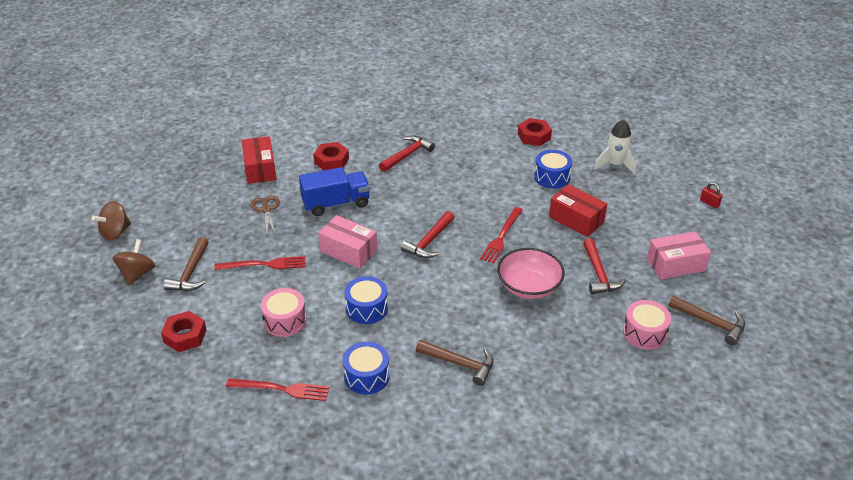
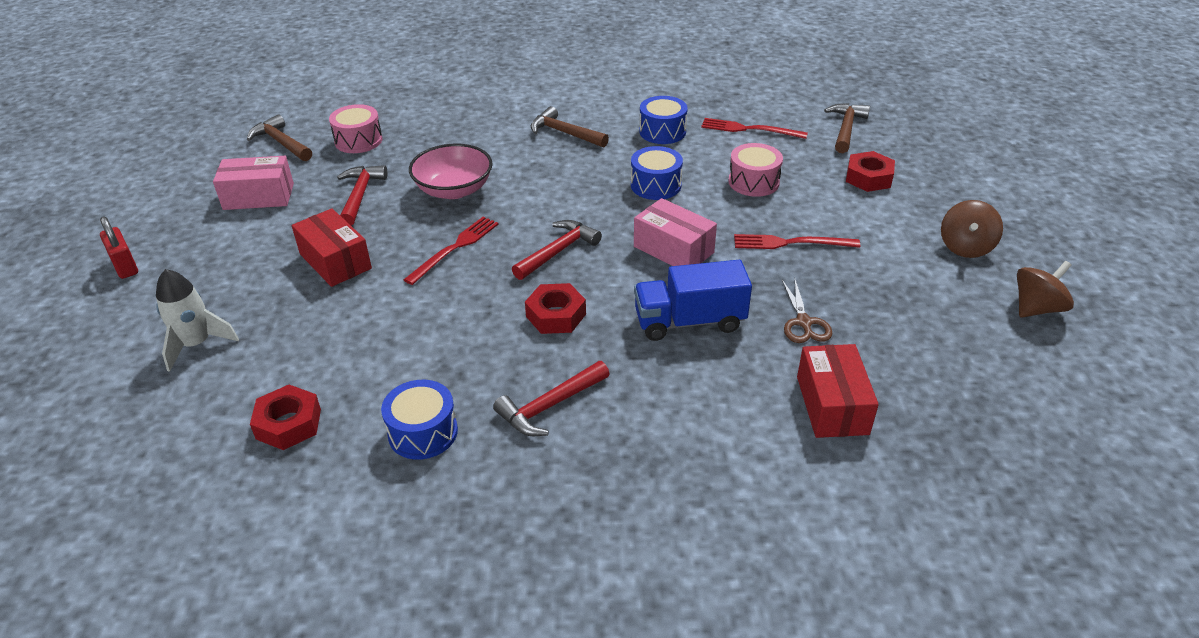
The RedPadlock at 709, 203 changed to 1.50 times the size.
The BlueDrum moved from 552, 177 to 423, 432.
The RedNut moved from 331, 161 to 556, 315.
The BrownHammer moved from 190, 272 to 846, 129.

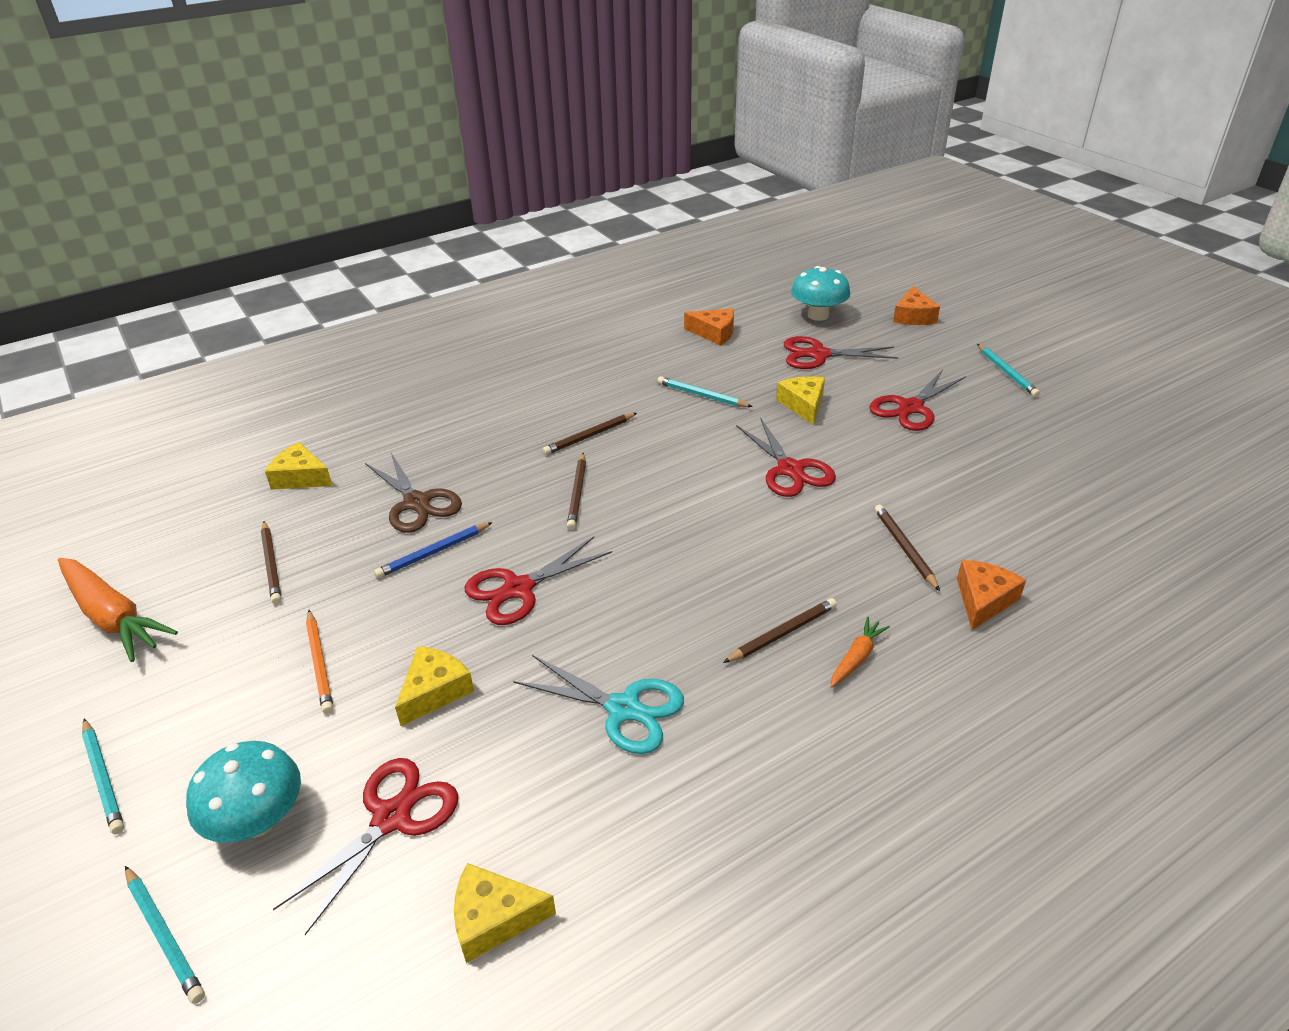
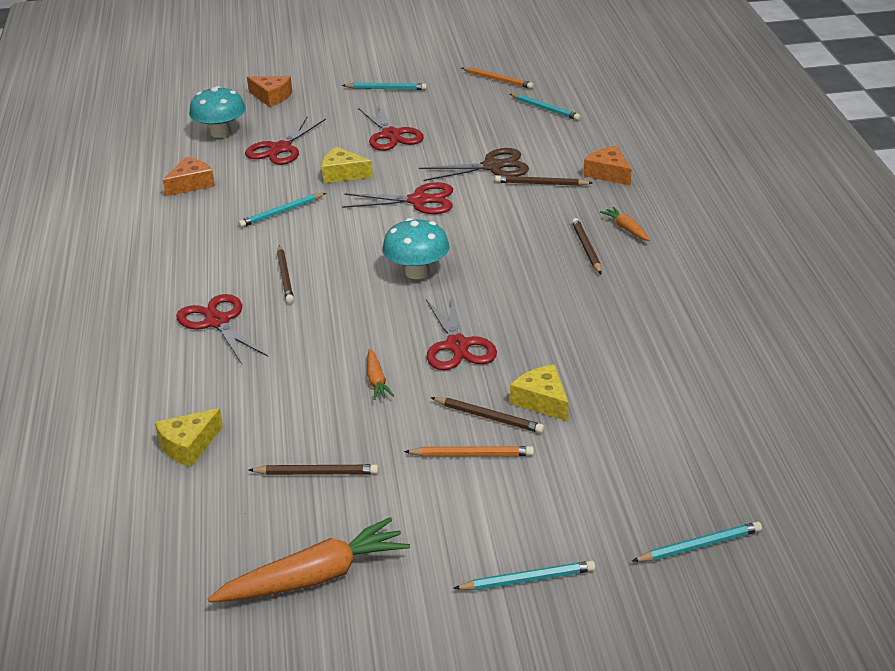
The RedScissors moved from 391, 817 to 217, 322.
The BluePencil at 433, 552 was replaced by the OrangeCarrot at 377, 381.
The TurquoiseMushroom moved from 258, 820 to 417, 272.
The BrownScissors moved from 417, 503 to 492, 166.
The BrownPencil moved from 577, 493 to 489, 417.
The OrangePencil at 498, 80 appeared.
The TurquoisePencil at 545, 109 appeared.
The YellowCheese at 494, 918 disappeared.
The TurquoiseScissors at 623, 709 disappeared.

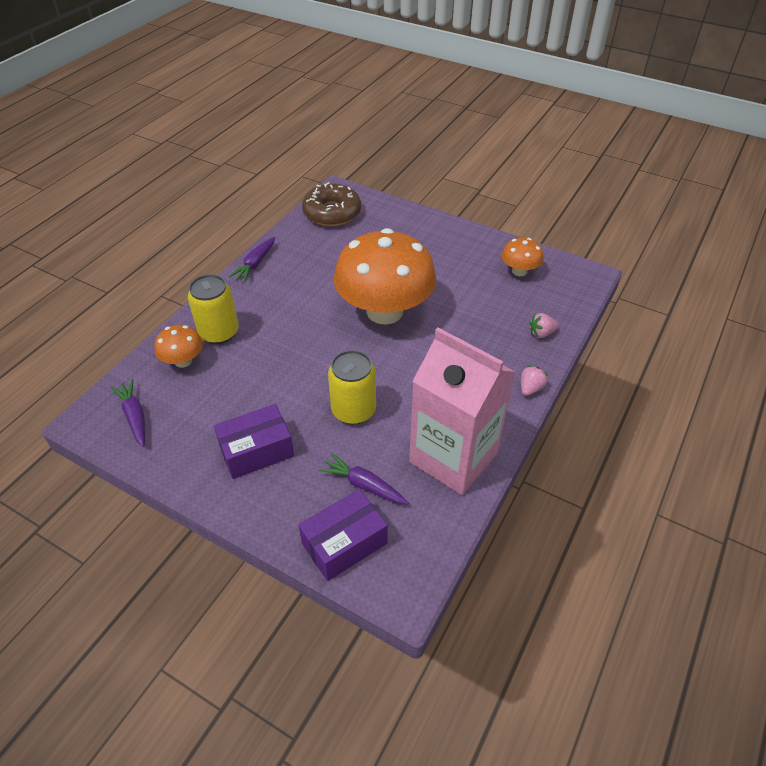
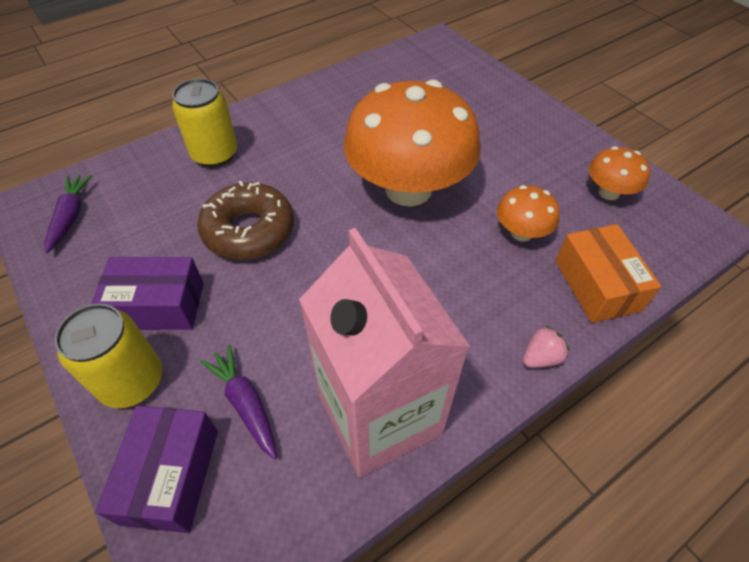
The YellowCan moved from 353, 410 to 132, 381.
The PurpleBox at 344, 543 turned 75 degrees counterclockwise.
The BrownDonut moved from 332, 213 to 249, 230.
The OrangeMushroom moved from 183, 361 to 521, 232.
The PinkStrawberry at 541, 333 was replaced by the OrangeBox at 597, 285.
The PurpleCarrot at 255, 264 disappeared.

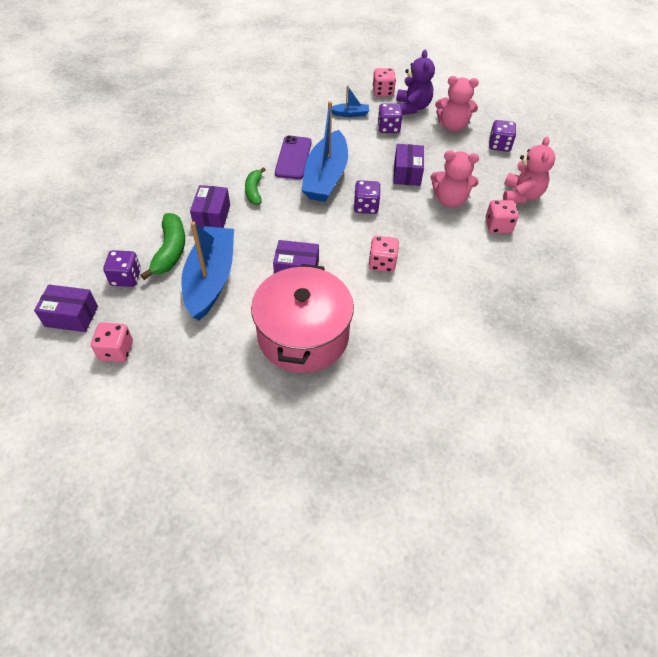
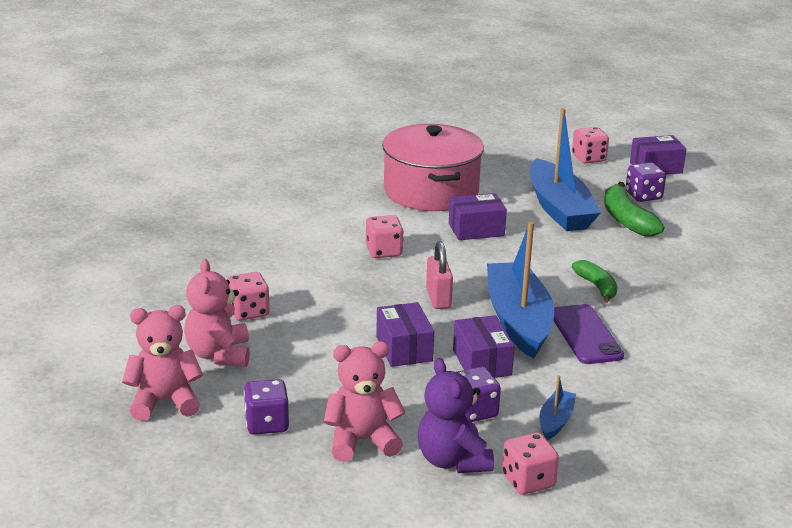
The PinkTeddyBear moved from 450, 200 to 164, 402.
The PurpleDice at 366, 206 was replaced by the PinkPadlock at 438, 298.
The PurpleBox moved from 212, 216 to 482, 362.
The BlueBoat at 350, 114 turned 135 degrees clockwise.

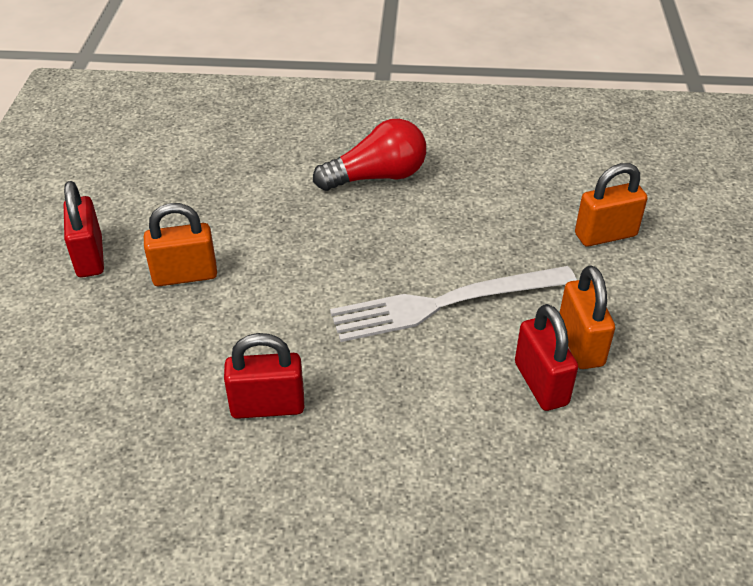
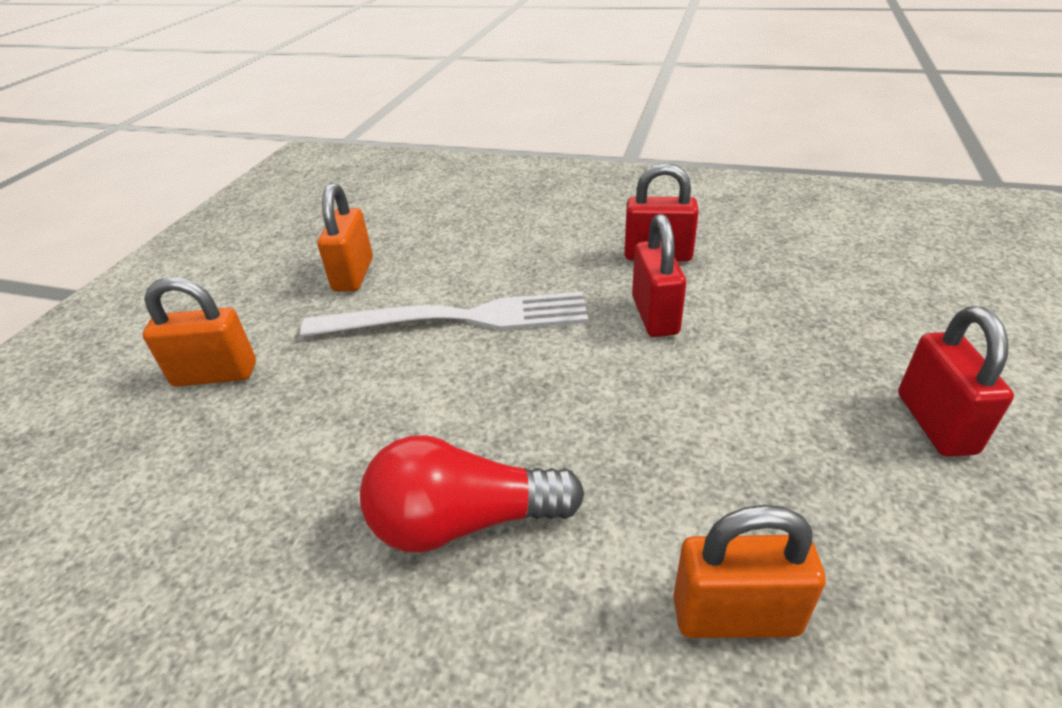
The RedPadlock moved from 541, 383 to 655, 315.
The OrangePadlock moved from 185, 275 to 735, 616.

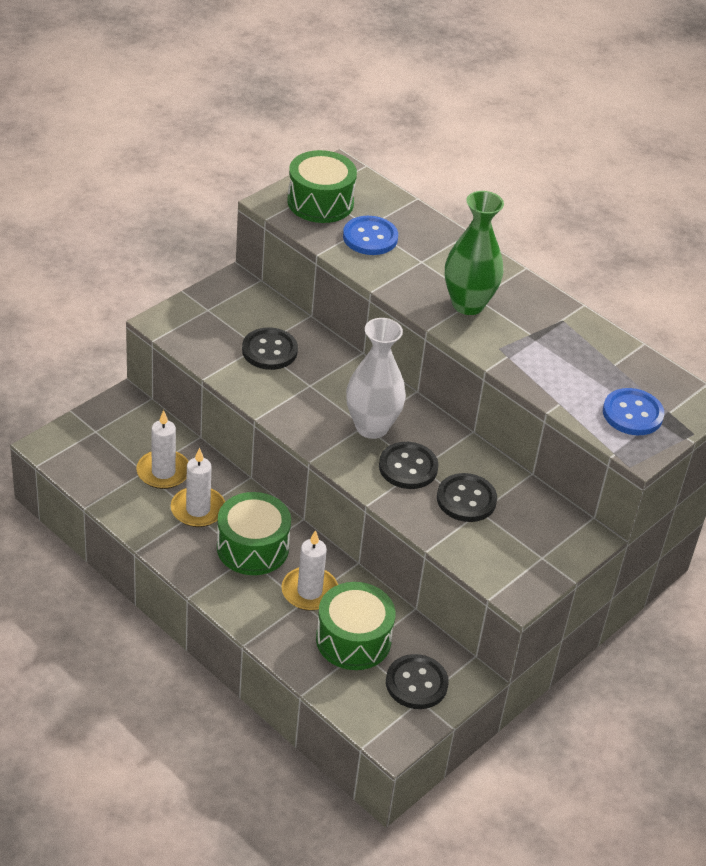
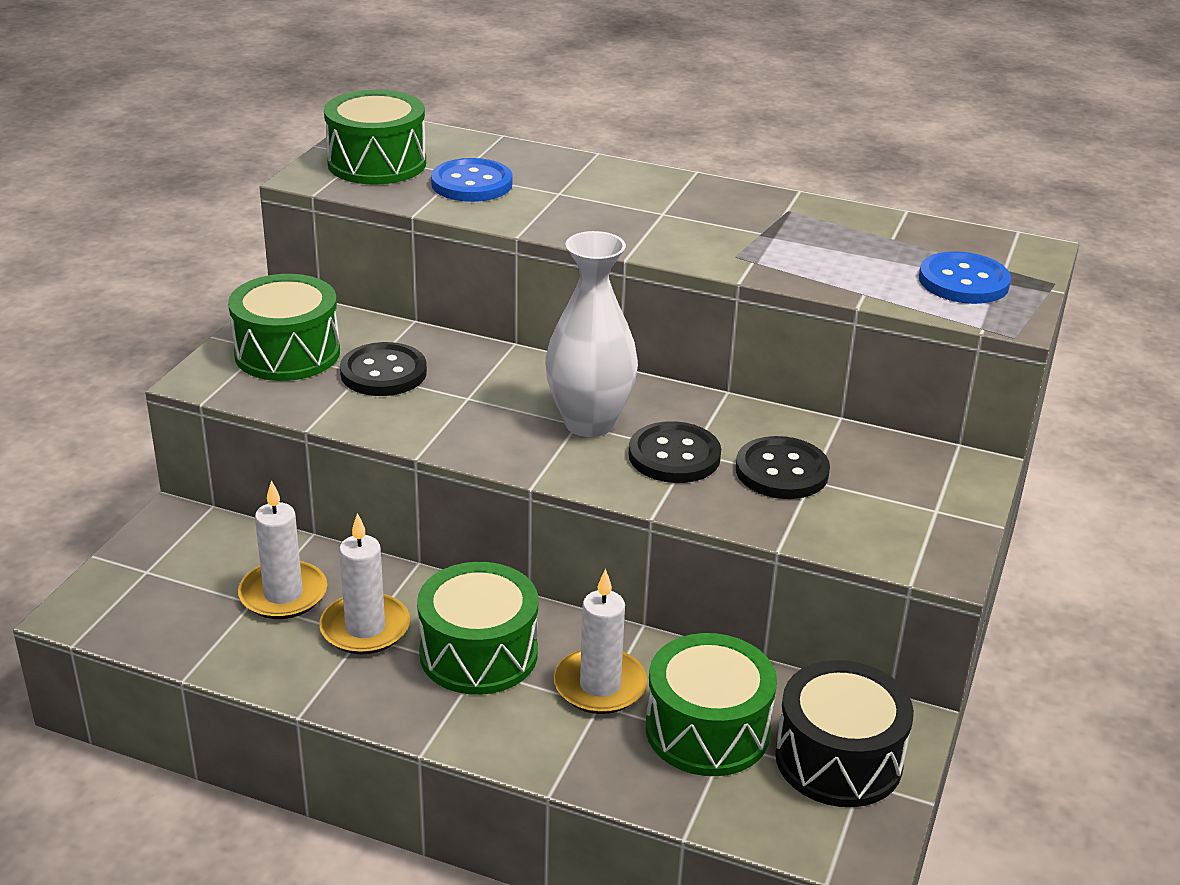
The GreenDrum at 287, 353 appeared.
The BlackButton at 416, 683 was replaced by the BlackDrum at 838, 759.
The GreenVase at 468, 304 disappeared.

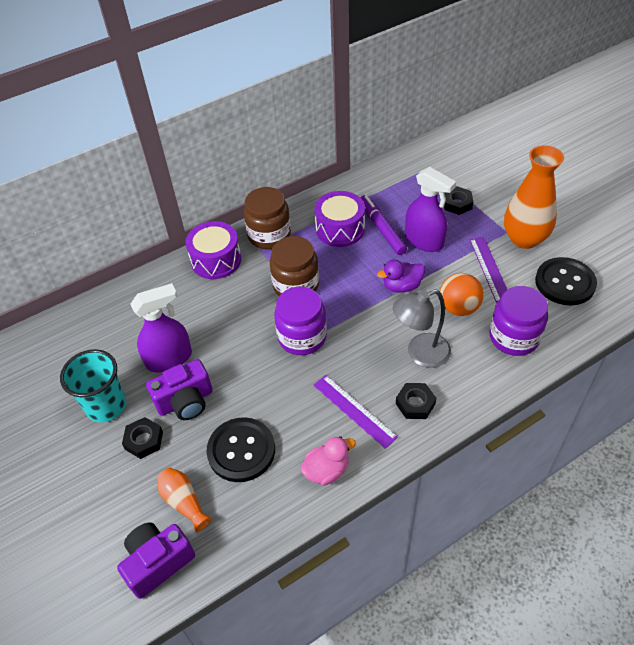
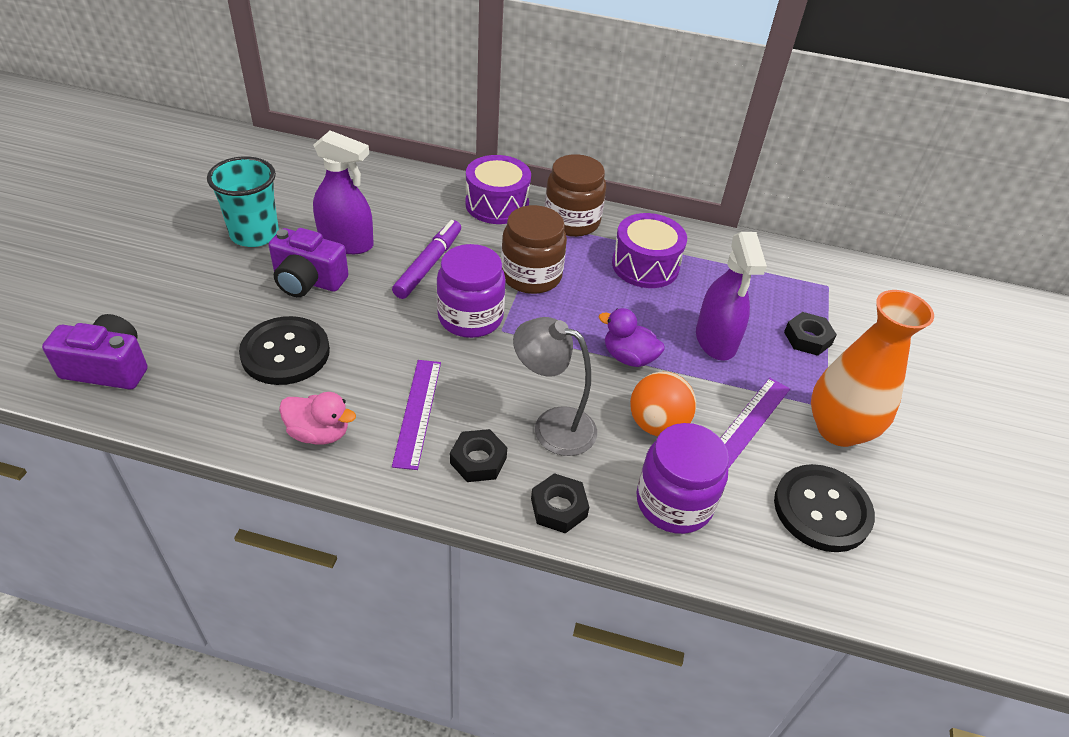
The PurpleMarker moved from 382, 229 to 428, 265.
The BlackNut moved from 144, 440 to 558, 507.
The OrangeVase at 184, 502 disappeared.

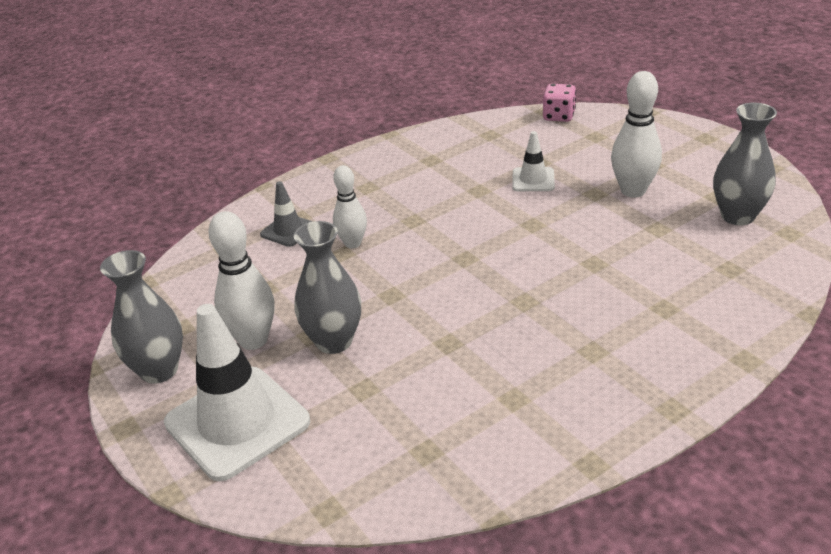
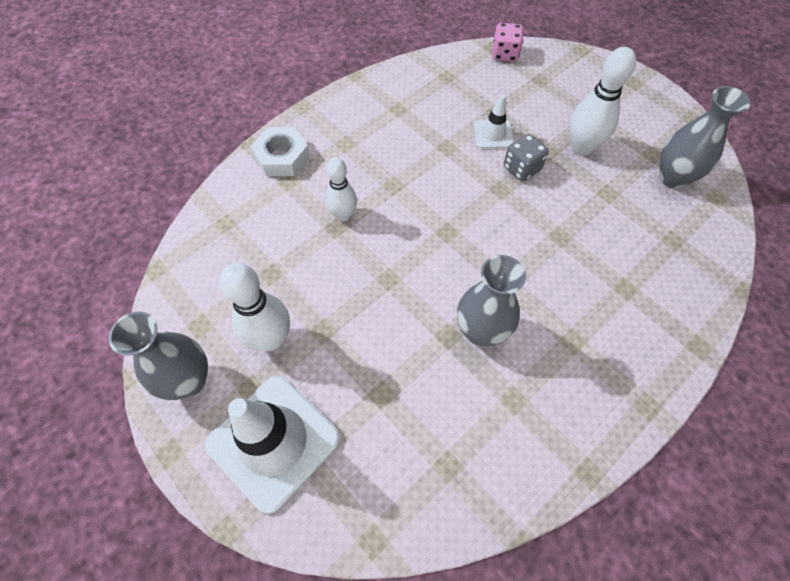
The WhiteNut at 282, 157 appeared.
The GreyVase moved from 334, 341 to 481, 331.
The GreyDice at 521, 168 appeared.
The GreyTrafficCone at 288, 230 disappeared.

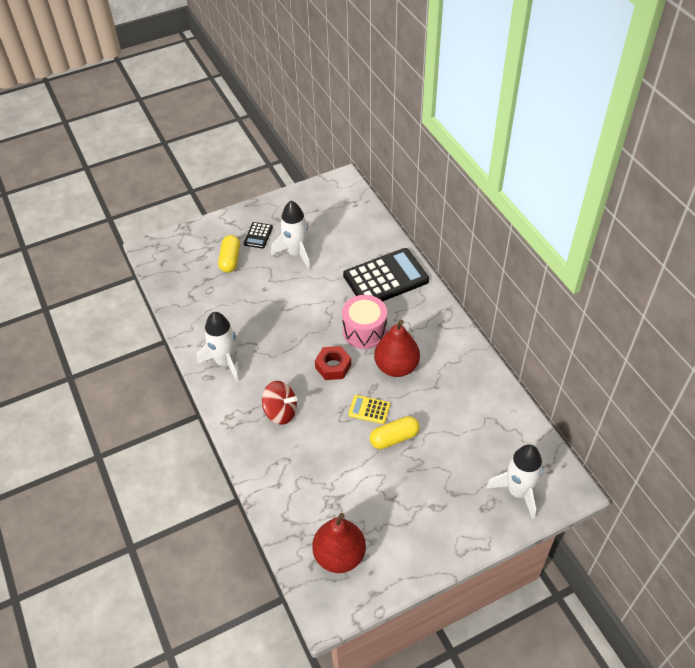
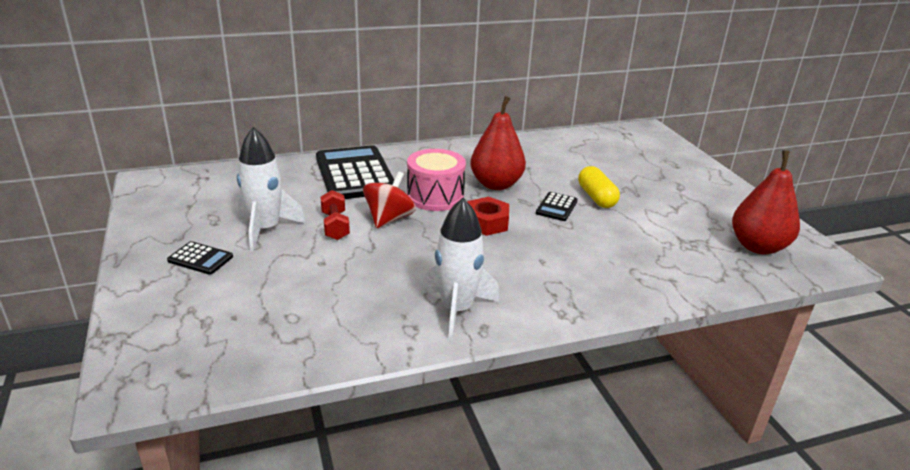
The RedDumbbell at 335, 226 appeared.
The RedSpinningTop moved from 280, 412 to 389, 219.
The YellowCalculator at 369, 410 became the BlackCalculator at 556, 207.
The YellowCapsule at 230, 260 disappeared.
The WhiteRocket at 518, 491 disappeared.

